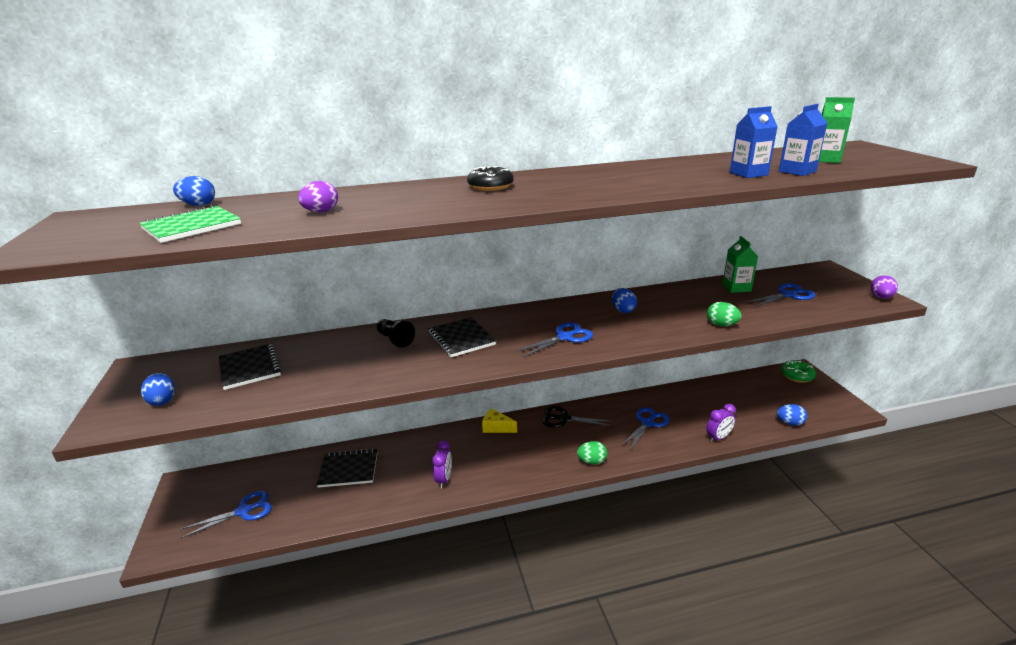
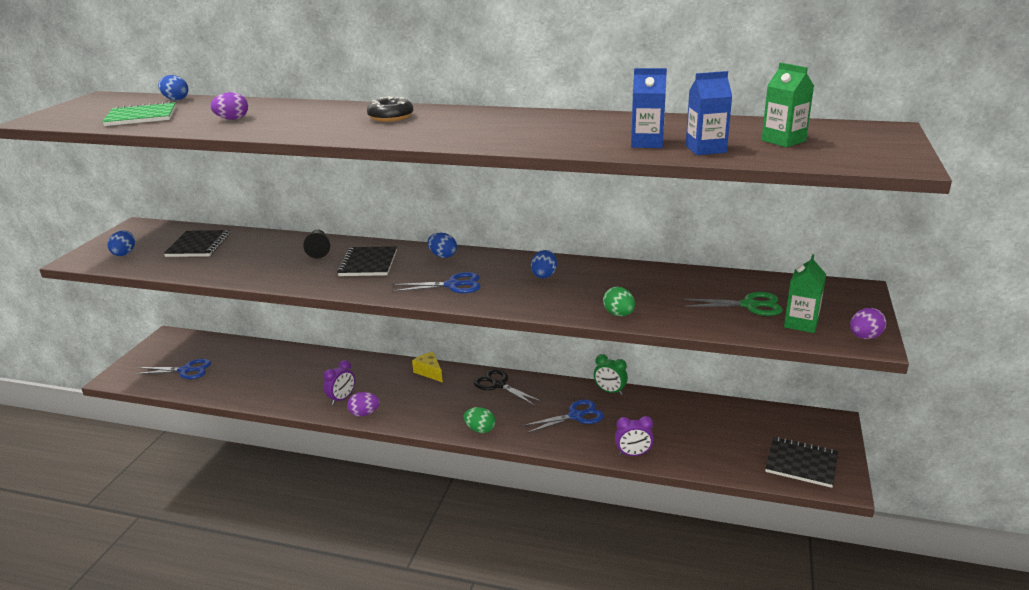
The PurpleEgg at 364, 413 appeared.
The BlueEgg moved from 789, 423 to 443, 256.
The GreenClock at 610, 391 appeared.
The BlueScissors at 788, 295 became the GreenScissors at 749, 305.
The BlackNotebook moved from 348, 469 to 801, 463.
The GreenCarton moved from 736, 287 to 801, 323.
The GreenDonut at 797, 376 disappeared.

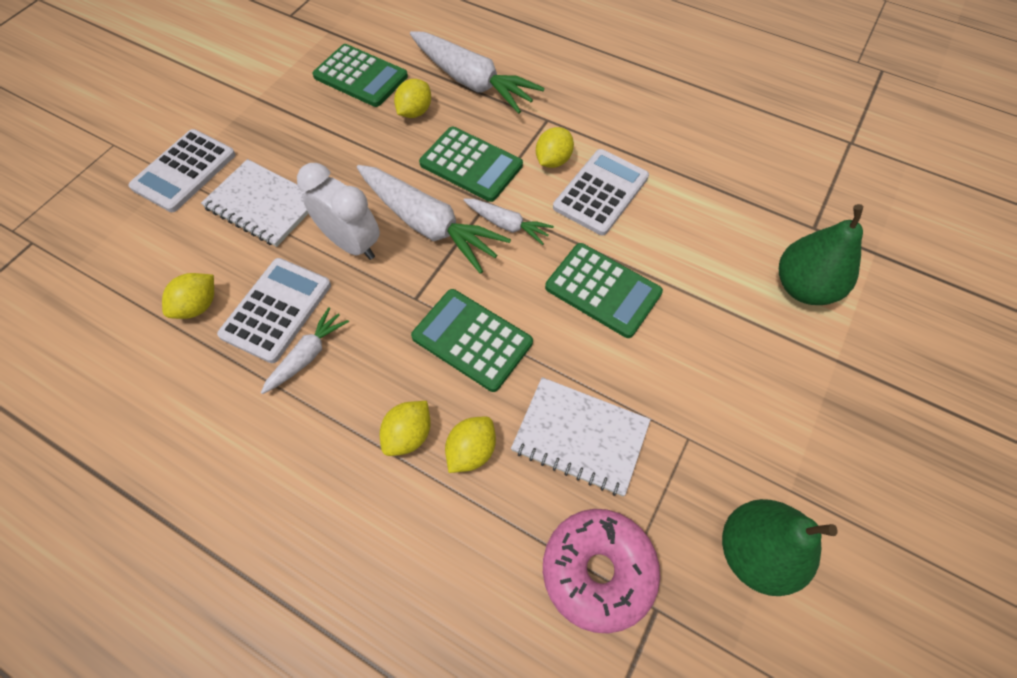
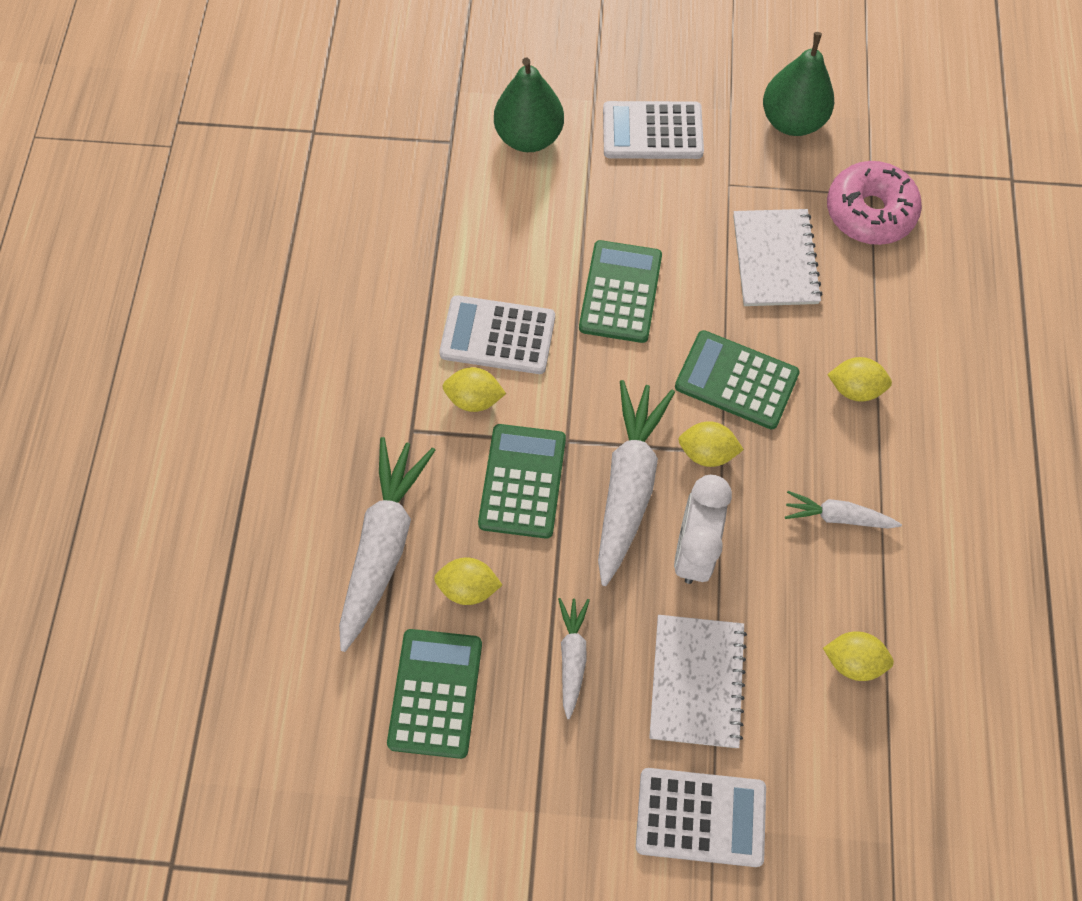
The WhiteCarrot moved from 507, 225 to 572, 656.
The WhiteCalculator moved from 276, 310 to 652, 131.
The GreenCalculator at 472, 340 turned 105 degrees clockwise.
The YellowLemon moved from 471, 451 to 707, 452.

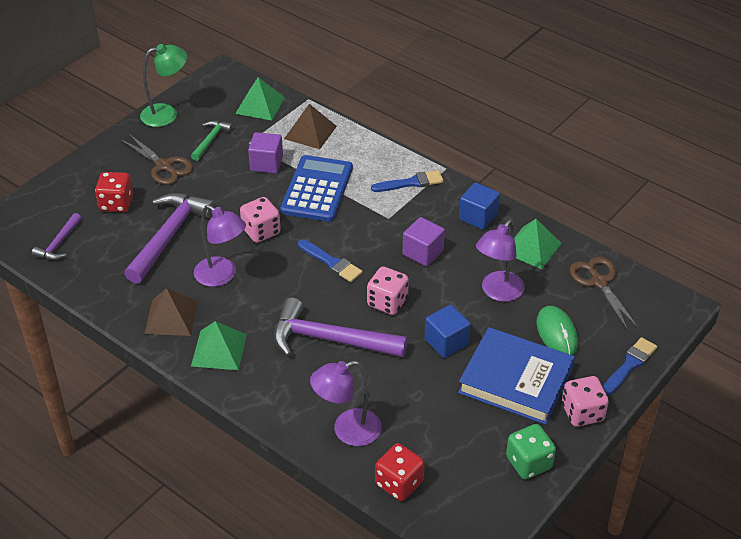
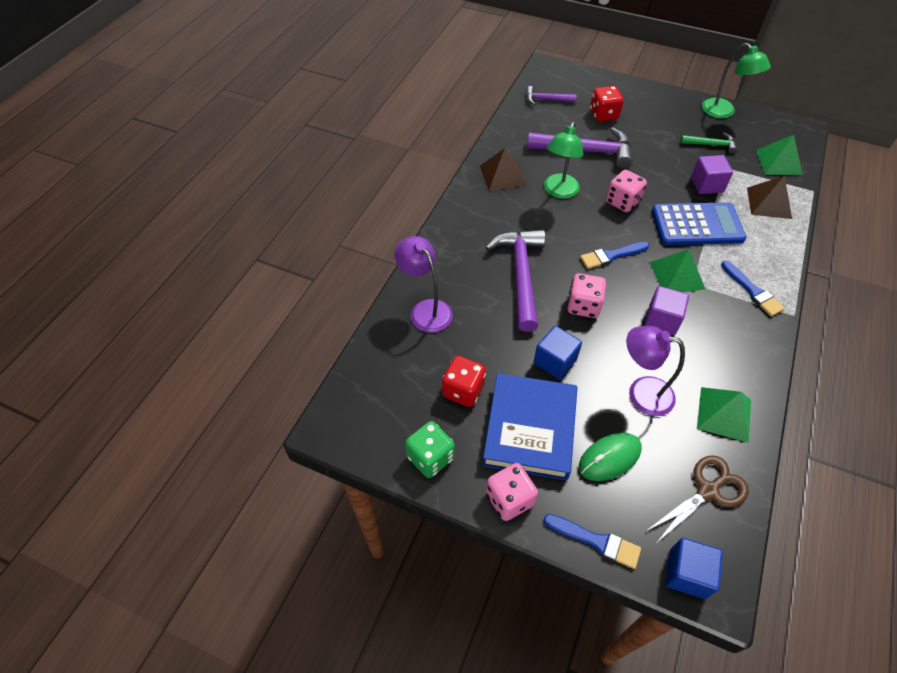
The RedDice moved from 399, 483 to 463, 390.
The PurpleLamp at 222, 276 became the GreenLamp at 559, 192.
The BlueBrush at 331, 262 turned 45 degrees clockwise.
The GreenPyramid moved from 219, 350 to 677, 275.
The BlueCube moved from 478, 217 to 687, 573.
The BrownScissors at 164, 166 disappeared.

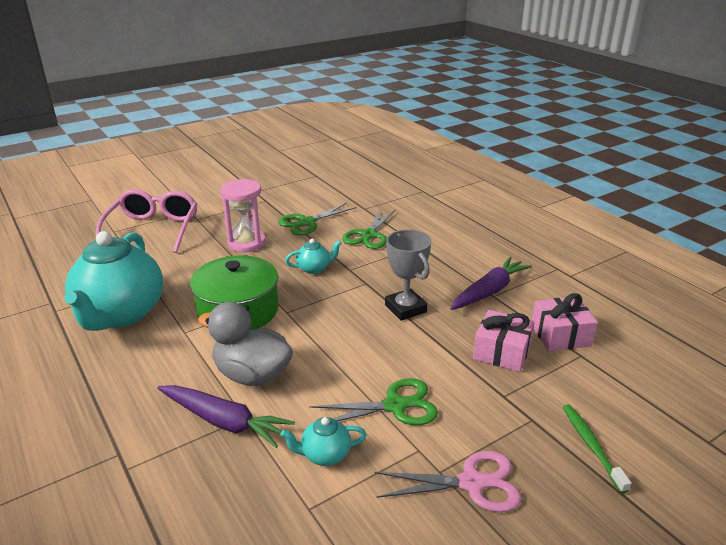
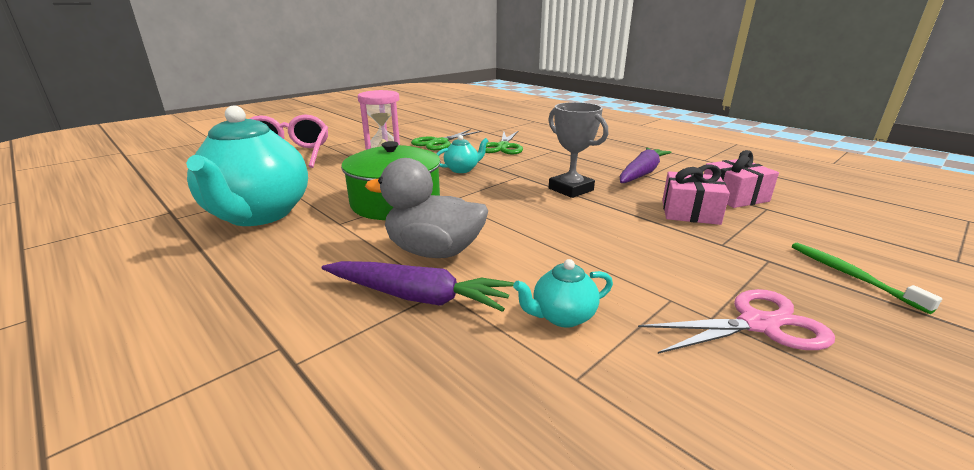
The GreenScissors at 395, 406 disappeared.

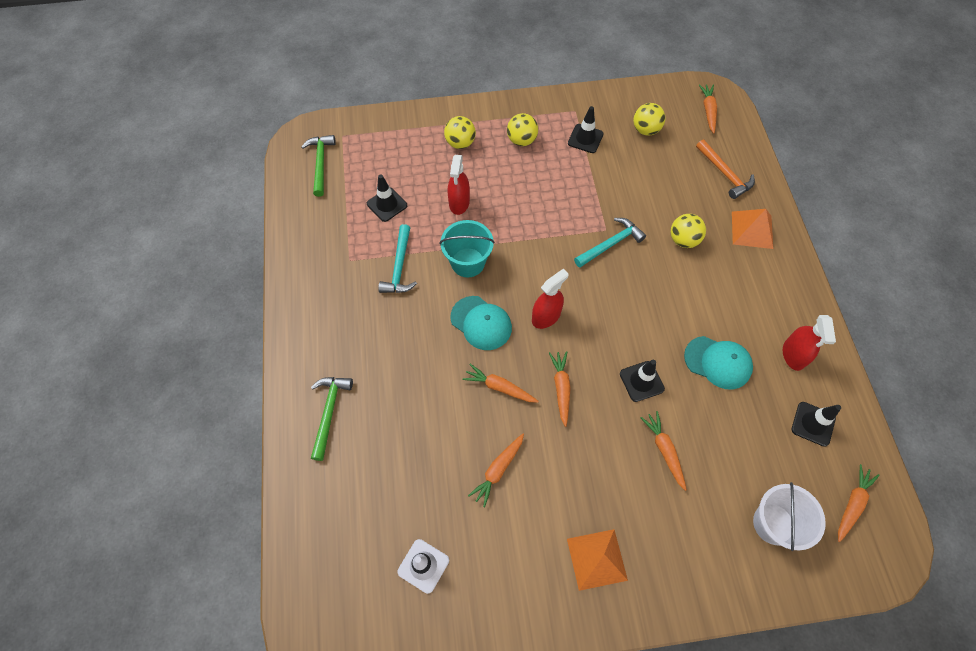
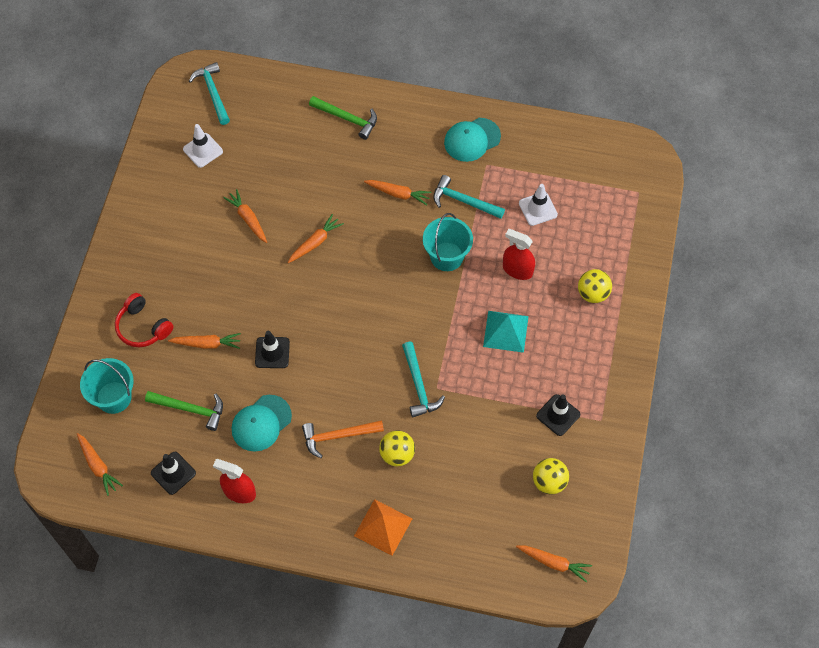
The WhiteBucket at 773, 524 became the TurquoiseBucket at 114, 397.
The RedHeadphones at 143, 327 appeared.
The GreenHammer moved from 321, 163 to 190, 409.
The TurquoiseHammer at 213, 93 appeared.
The OrangeHammer moved from 724, 174 to 338, 436.
The OrangeCarrot moved from 561, 388 to 398, 194.
The TurquoiseCap moved from 481, 323 to 472, 140.
The TurquoisePyramid at 506, 331 appeared.
The BlackTrafficCone at 387, 204 became the WhiteTrafficCone at 538, 209.
The YellowBall at 521, 140 disappeared.
The RedSprayBottle at 546, 316 disappeared.
The OrangePyramid at 597, 559 disappeared.

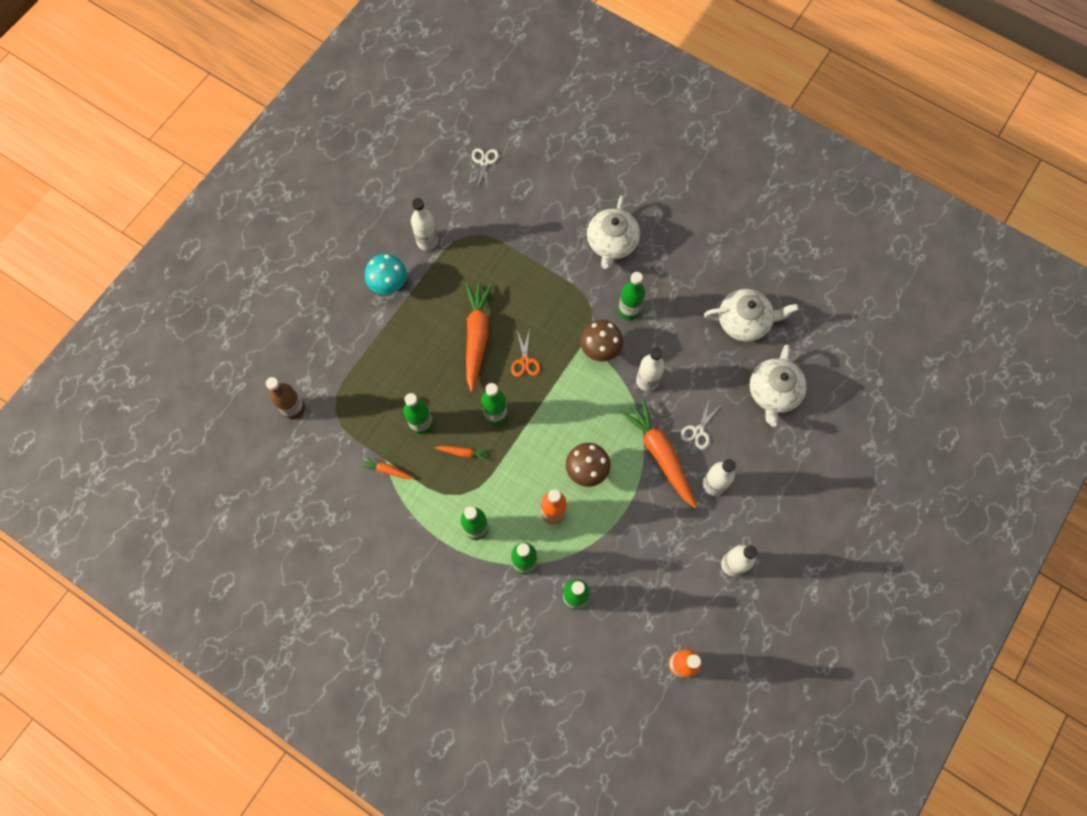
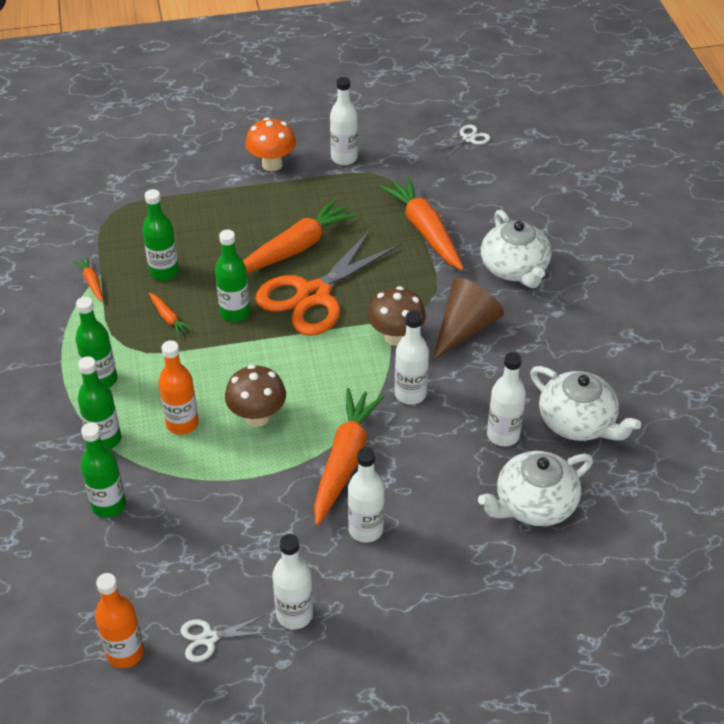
The WhiteScissors moved from 698, 431 to 209, 638.
The TurquoiseMushroom at 389, 284 became the OrangeMushroom at 272, 164.
The OrangeScissors at 525, 361 changed to 2.38 times the size.
The OrangeCarrot at 425, 230 appeared.
The GreenBottle at 629, 310 was replaced by the BrownCone at 465, 328.
The WhiteTeapot at 612, 243 turned 75 degrees counterclockwise.
The WhiteBottle at 503, 435 appeared.
The BrownBottle at 294, 409 disappeared.

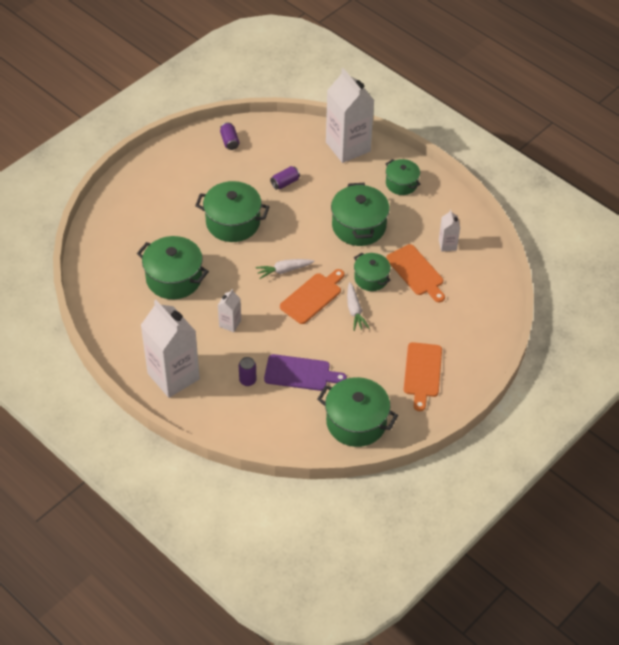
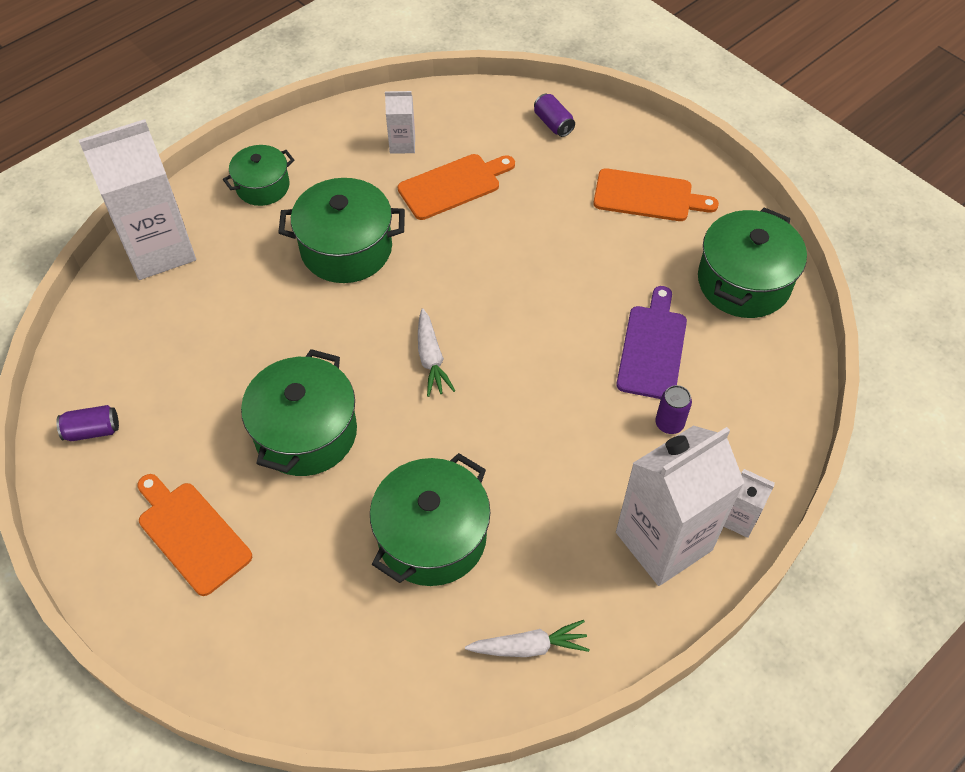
The OrangeCuttingBoard moved from 312, 297 to 191, 534.
The WhiteCarrot moved from 354, 311 to 529, 647.
The PurpleCan moved from 285, 183 to 553, 123.
The WhiteCarton moved from 230, 323 to 738, 518.
The GreenPot at 371, 278 disappeared.

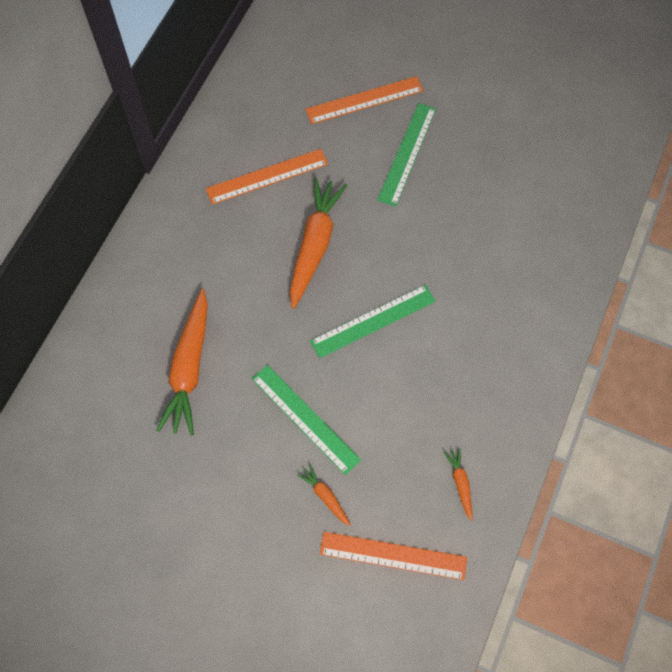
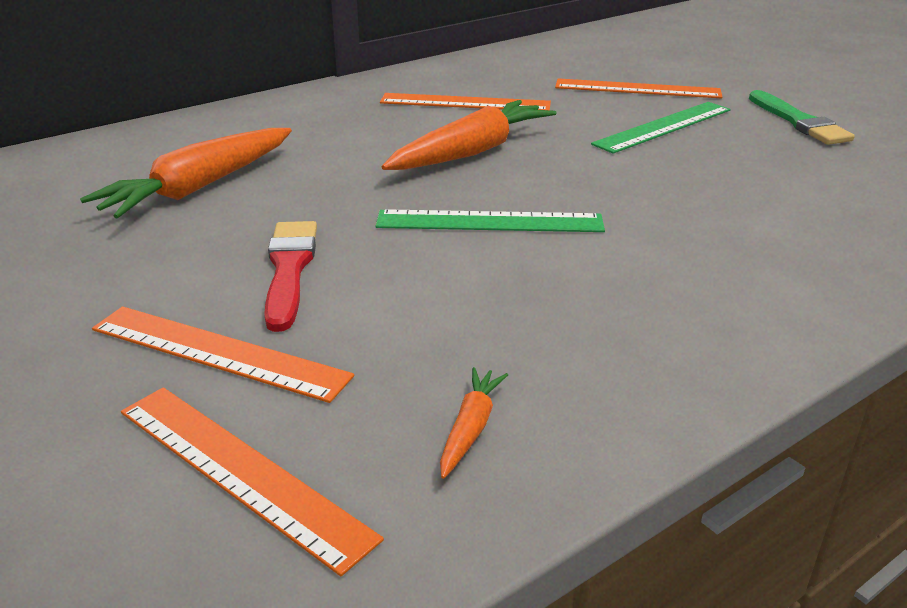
The OrangeCarrot at 325, 496 was replaced by the OrangeRuler at 218, 352.
The GreenRuler at 305, 418 was replaced by the RedBrush at 289, 269.
The GreenBrush at 799, 122 appeared.

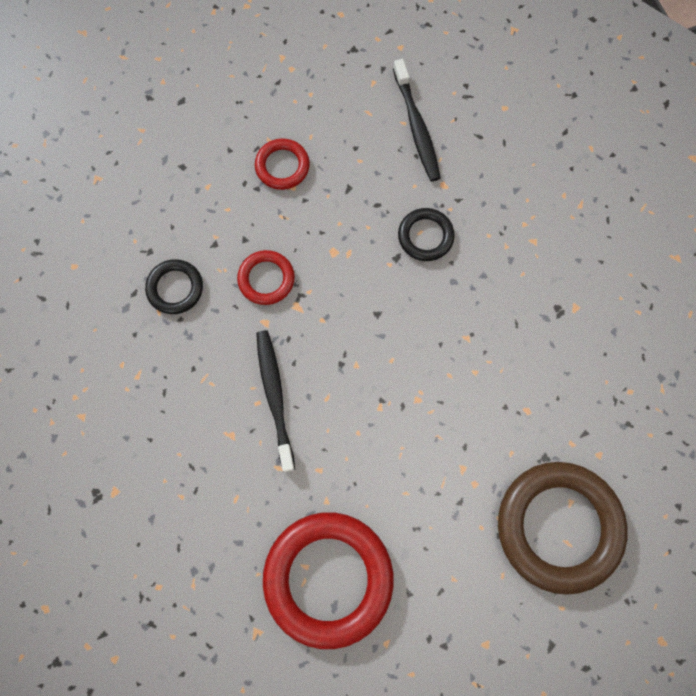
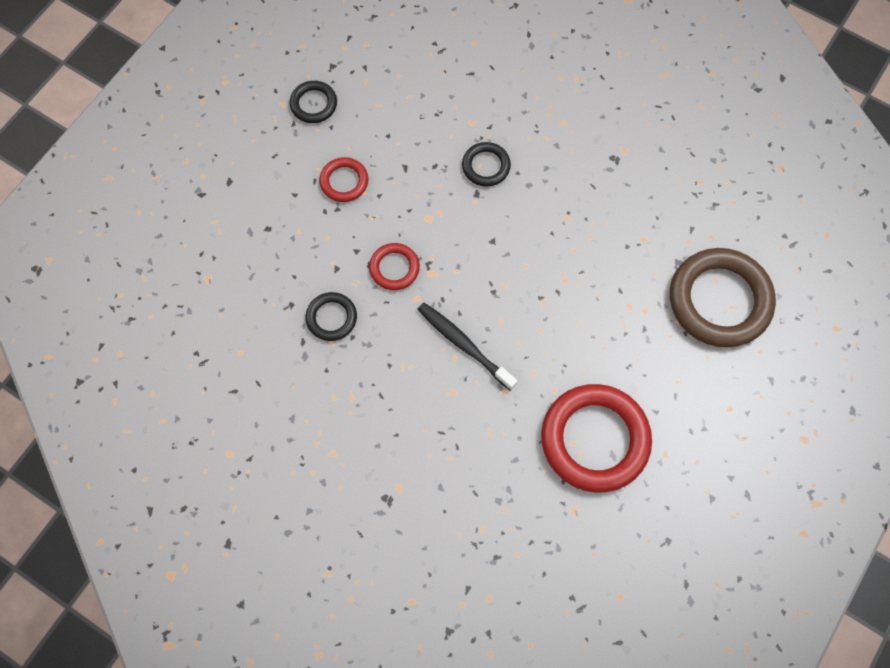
The BlackRing at 313, 104 appeared.
The BlackToothbrush at 416, 127 disappeared.

